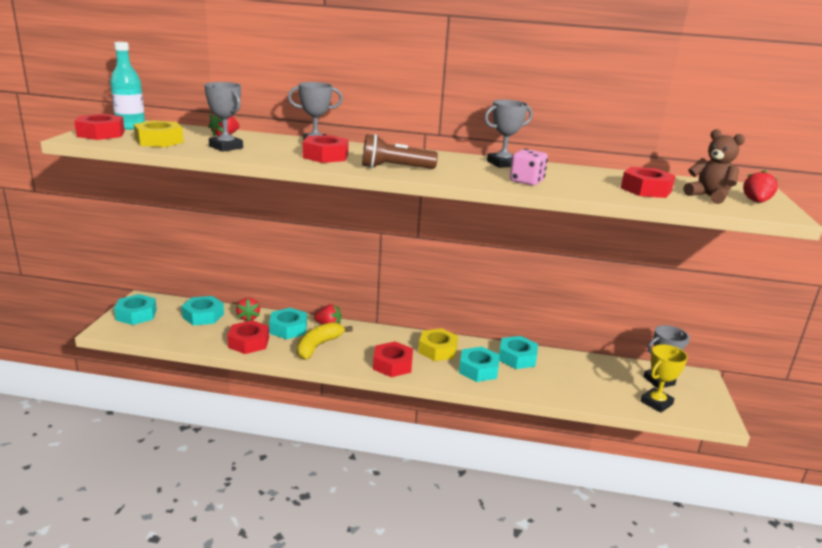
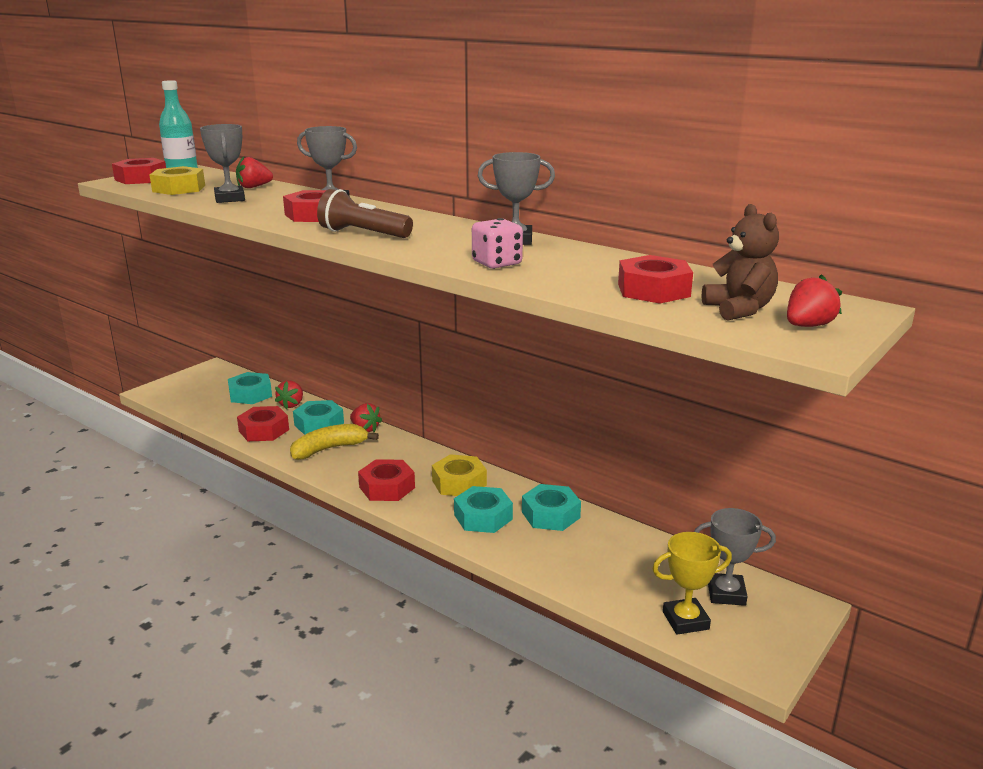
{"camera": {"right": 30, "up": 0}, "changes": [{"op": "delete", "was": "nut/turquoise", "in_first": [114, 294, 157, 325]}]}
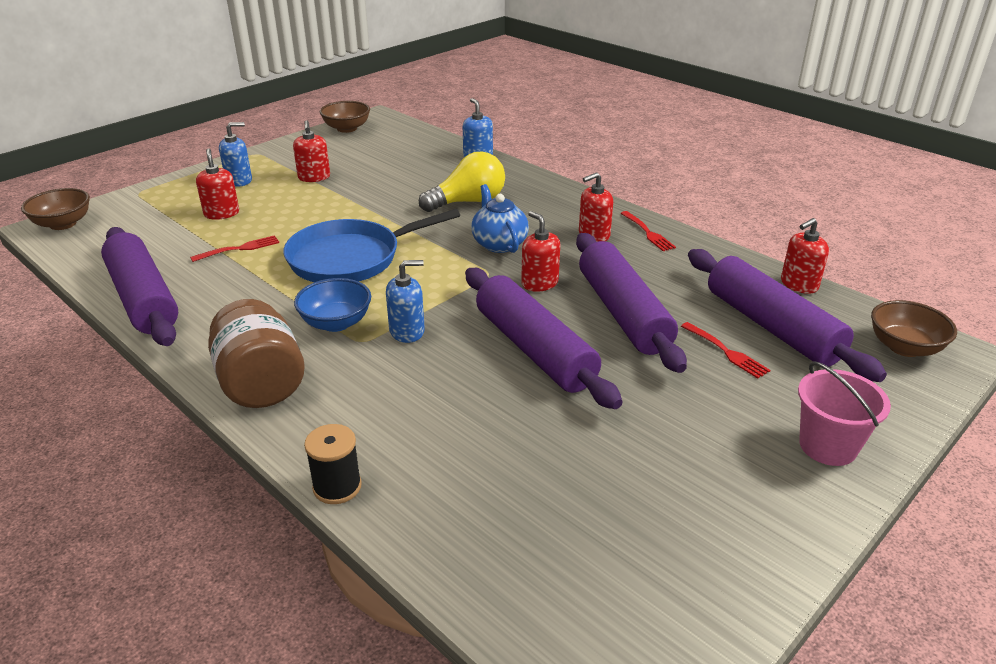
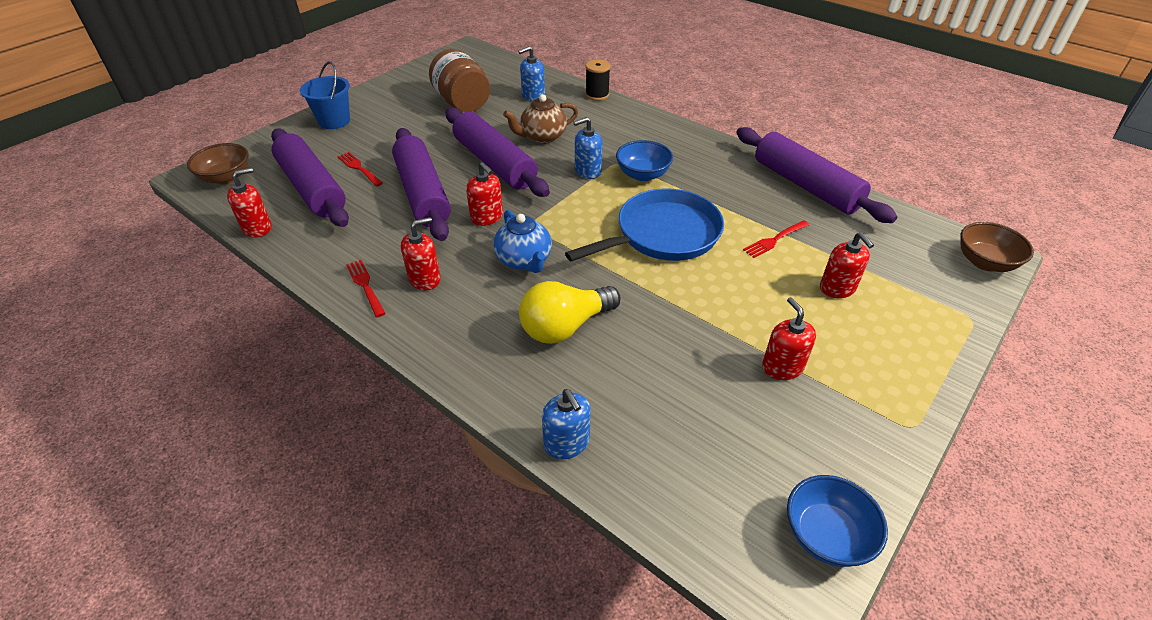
{"camera": {"right": 175, "up": 10}, "changes": [{"op": "recolor", "was": "bowl/brown", "now": "bowl/blue", "in_first": [320, 101, 370, 133], "in_second": [787, 475, 888, 567]}, {"op": "move", "was": "soap dispenser/blue", "in_first": [219, 122, 252, 187], "in_second": [518, 46, 545, 102]}, {"op": "move", "was": "jar/brown", "in_first": [208, 299, 305, 408], "in_second": [429, 49, 490, 112]}, {"op": "recolor", "was": "bucket/pink", "now": "bucket/blue", "in_first": [798, 361, 891, 466], "in_second": [300, 61, 350, 129]}, {"op": "insert", "now": "teapot/brown", "in_second": [503, 94, 578, 143]}]}
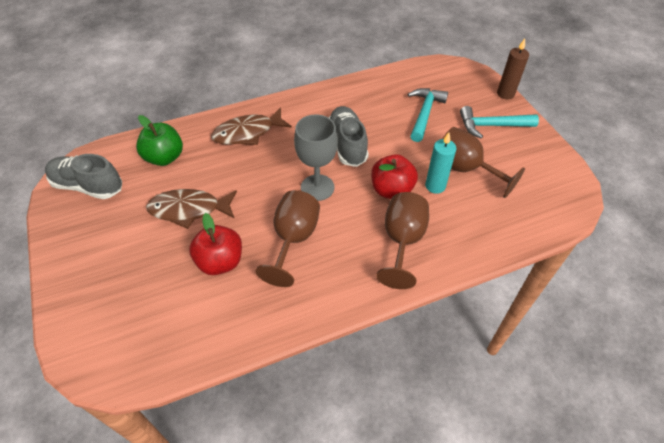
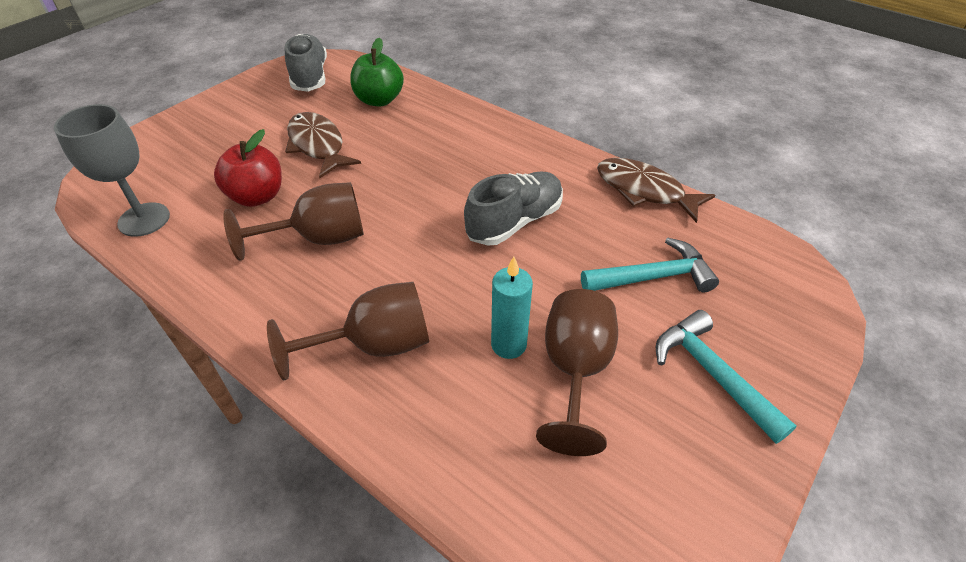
{"camera": {"right": 60, "up": -5}, "changes": [{"op": "delete", "was": "candle/brown", "in_first": [497, 39, 529, 99]}, {"op": "move", "was": "fish/brown", "in_first": [211, 107, 292, 145], "in_second": [597, 158, 715, 223]}, {"op": "move", "was": "goblet/grey", "in_first": [294, 114, 338, 201], "in_second": [54, 104, 170, 237]}, {"op": "delete", "was": "apple/red", "in_first": [371, 154, 418, 199]}]}
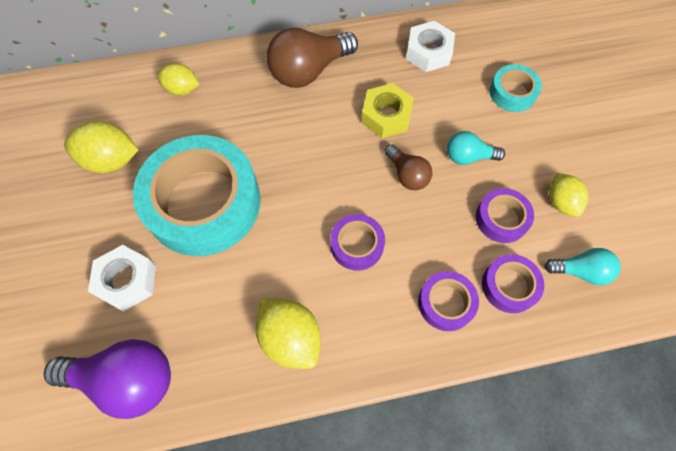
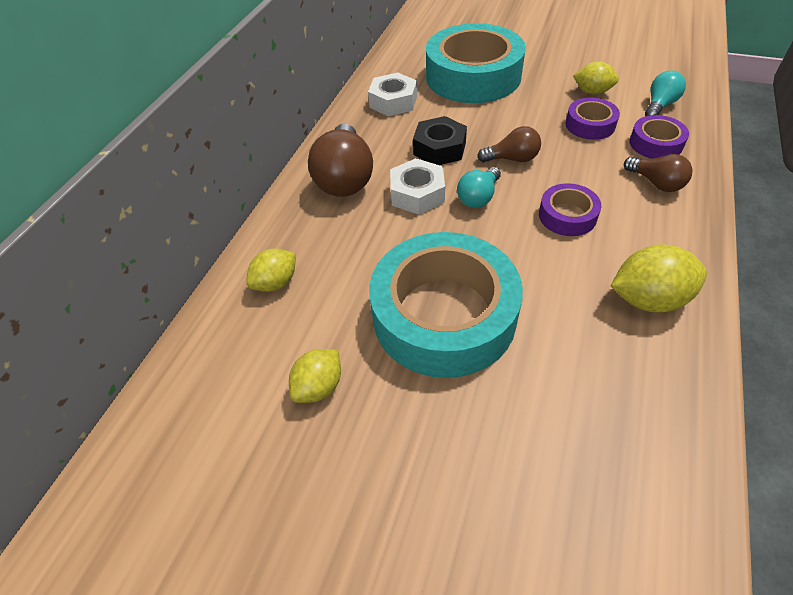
{"camera": {"right": -55, "up": -15}, "changes": [{"op": "resize", "was": "tape/turquoise", "in_first": [490, 64, 542, 112], "in_second": [426, 23, 526, 103], "ratio": 2.21}, {"op": "recolor", "was": "nut/yellow", "now": "nut/black", "in_first": [361, 83, 414, 138], "in_second": [413, 116, 467, 165]}, {"op": "resize", "was": "lemon/yellow", "in_first": [64, 121, 138, 173], "in_second": [289, 349, 341, 403], "ratio": 0.66}, {"op": "move", "was": "light bulb/turquoise", "in_first": [447, 131, 505, 165], "in_second": [457, 167, 501, 208]}, {"op": "move", "was": "nut/white", "in_first": [88, 245, 156, 312], "in_second": [390, 158, 445, 215]}, {"op": "replace", "was": "tape/purple", "now": "light bulb/brown", "in_first": [418, 271, 479, 331], "in_second": [624, 154, 692, 192]}, {"op": "delete", "was": "light bulb/purple", "in_first": [43, 339, 171, 419]}]}
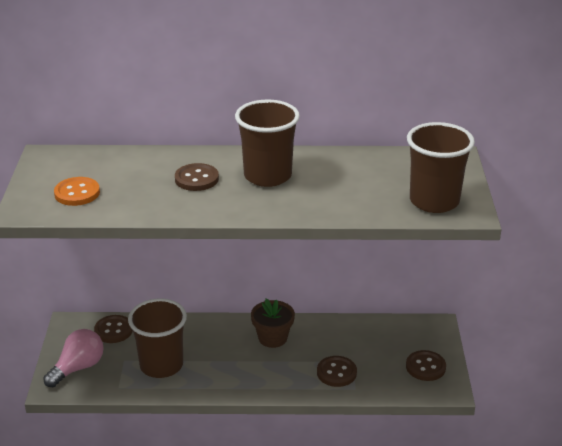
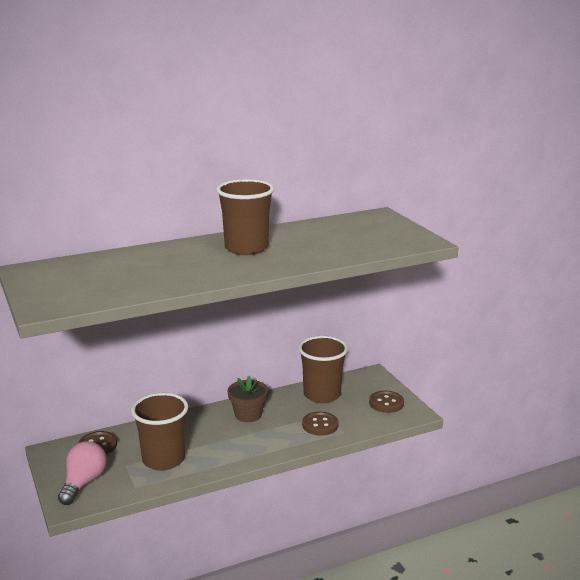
{"camera": {"right": -25, "up": -10}, "changes": [{"op": "move", "was": "cup/brown", "in_first": [407, 122, 475, 213], "in_second": [298, 336, 348, 403]}, {"op": "delete", "was": "button/brown", "in_first": [175, 163, 219, 191]}, {"op": "delete", "was": "button/orange", "in_first": [54, 177, 100, 206]}]}
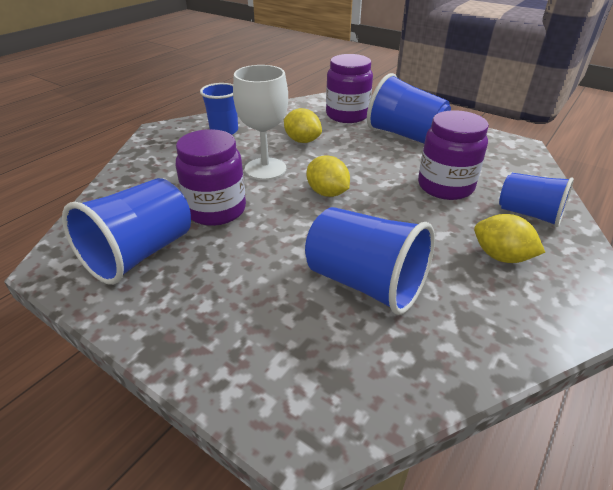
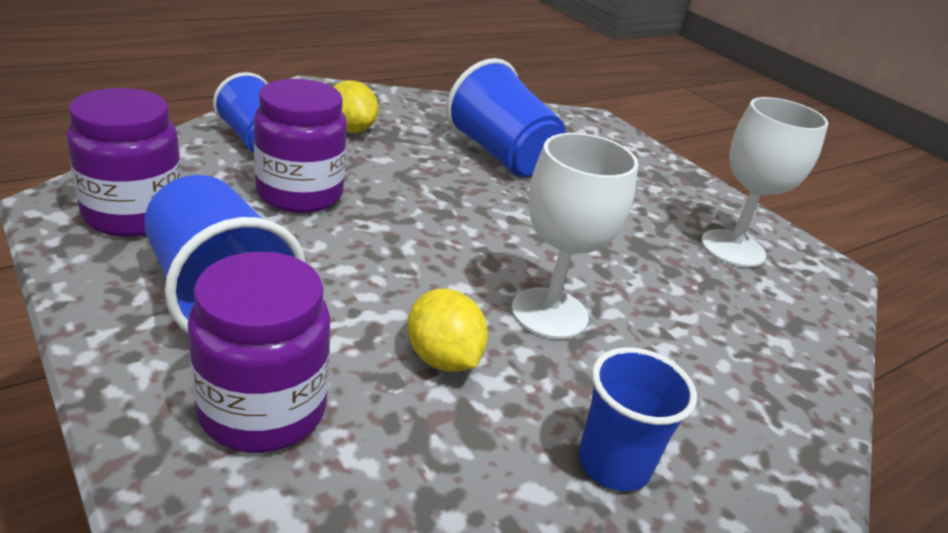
{"camera": {"right": -165, "up": -5}, "changes": [{"op": "move", "was": "jar/purple", "in_first": [176, 129, 246, 226], "in_second": [66, 88, 182, 237]}, {"op": "delete", "was": "lemon/yellow", "in_first": [307, 155, 350, 197]}, {"op": "replace", "was": "cup/blue", "now": "goblet/white", "in_first": [62, 178, 191, 285], "in_second": [701, 97, 828, 267]}]}
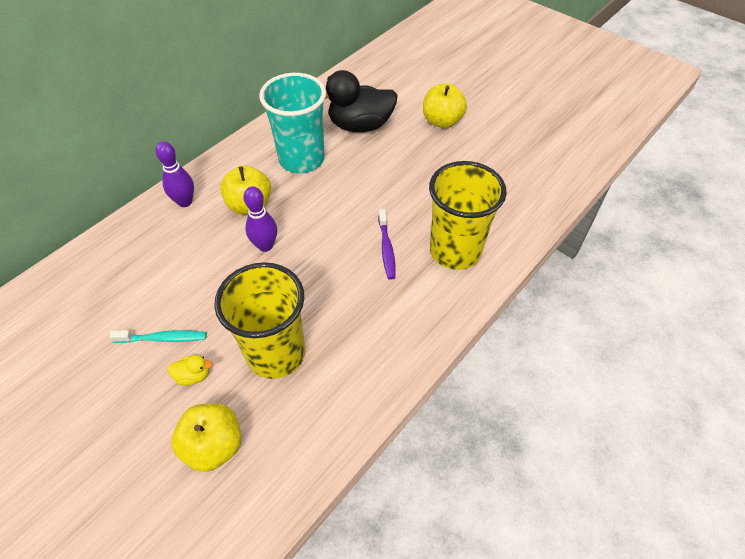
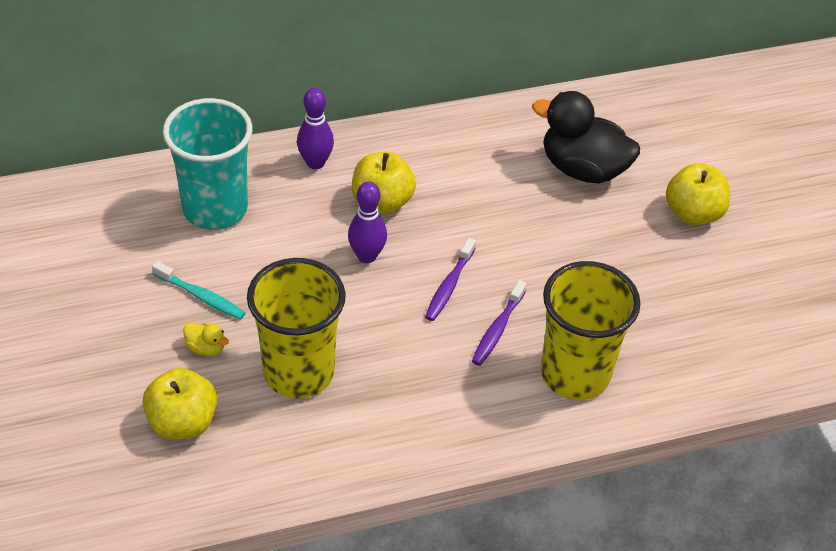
{"camera": {"right": 30, "up": -5}, "changes": [{"op": "move", "was": "cup/turquoise", "in_first": [259, 73, 326, 173], "in_second": [163, 98, 252, 230]}, {"op": "insert", "now": "toothbrush/purple", "in_second": [425, 238, 476, 321]}]}
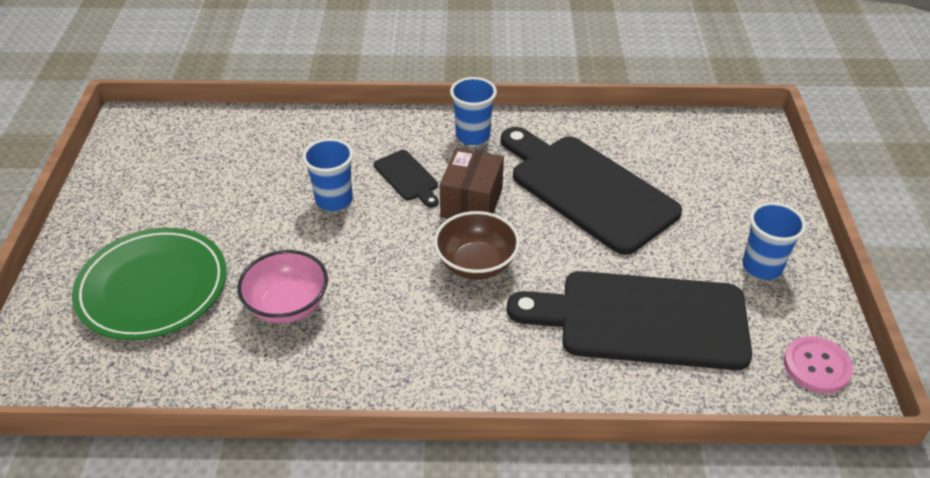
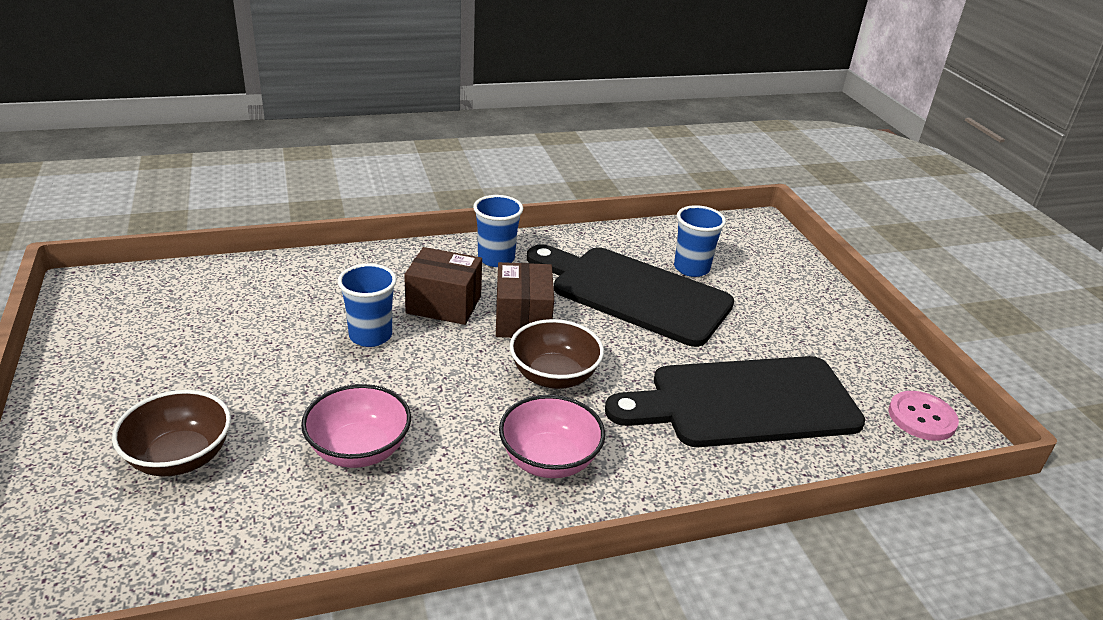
{"camera": {"right": -20, "up": -10}, "changes": [{"op": "replace", "was": "cutting board/black", "now": "box/brown", "in_first": [374, 150, 439, 208], "in_second": [404, 247, 482, 325]}, {"op": "move", "was": "cup/blue", "in_first": [742, 202, 806, 280], "in_second": [674, 205, 726, 277]}, {"op": "replace", "was": "plate/green", "now": "bowl/brown", "in_first": [72, 228, 227, 340], "in_second": [112, 390, 231, 476]}, {"op": "insert", "now": "bowl/pink", "in_second": [499, 395, 605, 478]}]}
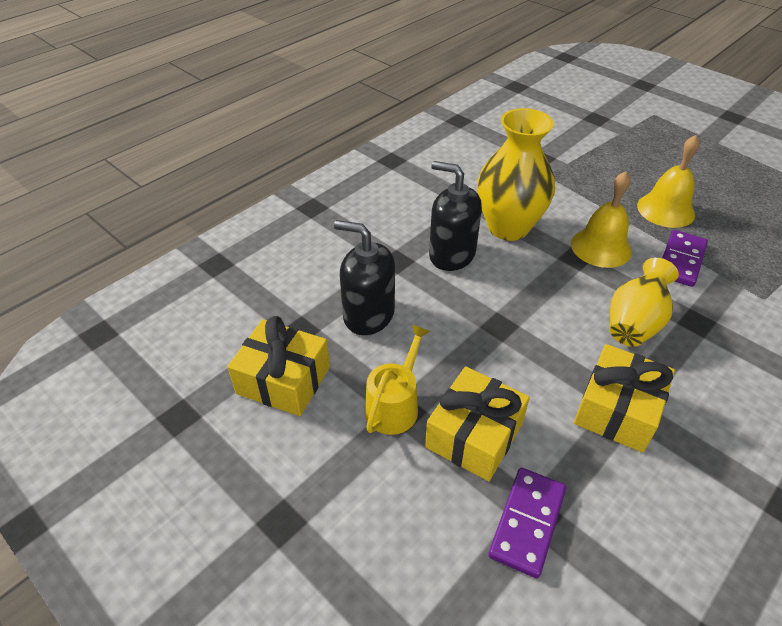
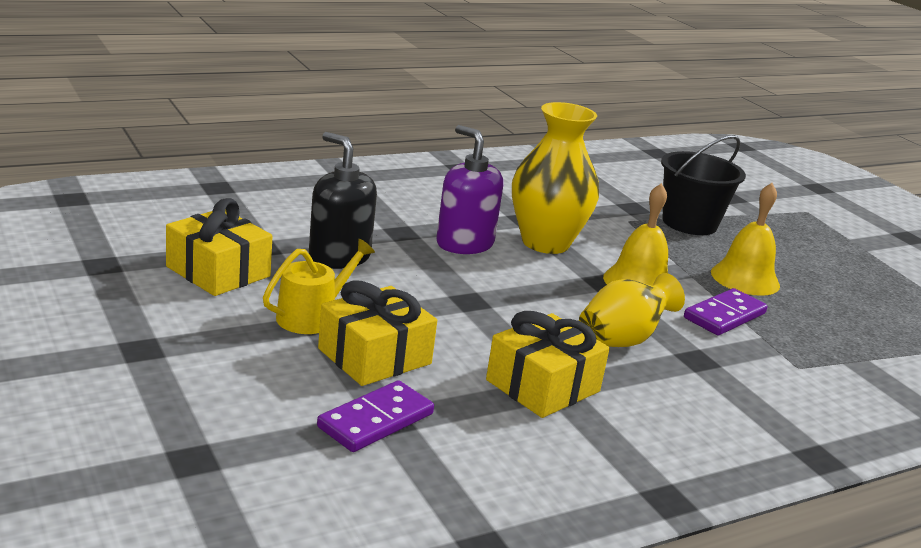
{"camera": {"right": 15, "up": -20}, "changes": [{"op": "recolor", "was": "soap dispenser/black", "now": "soap dispenser/purple", "in_first": [429, 161, 482, 271], "in_second": [436, 125, 503, 254]}, {"op": "insert", "now": "bucket/black", "in_second": [661, 135, 746, 235]}]}
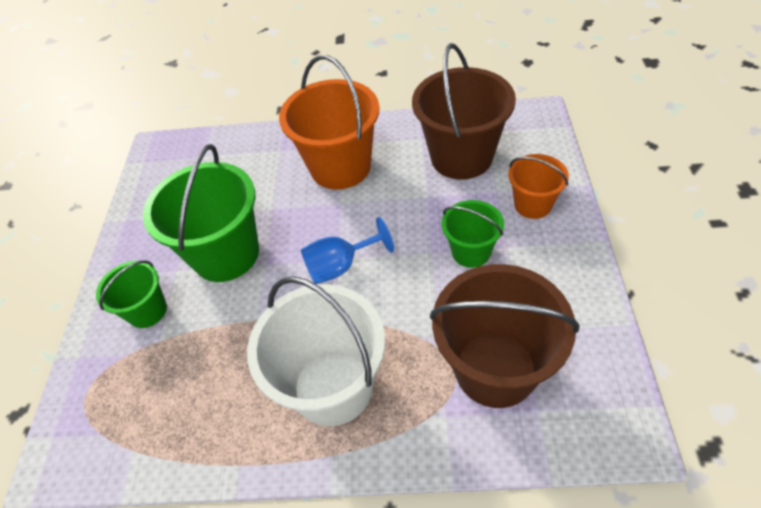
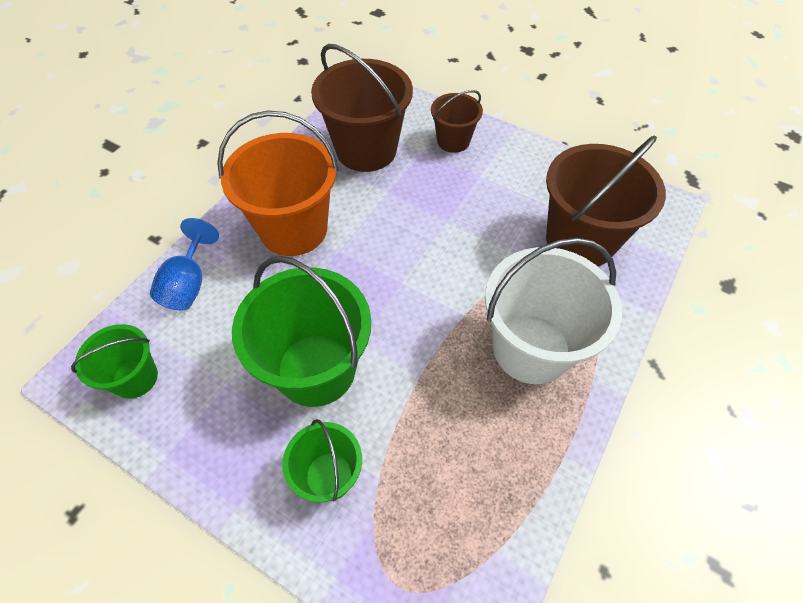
{"camera": {"right": -65, "up": 5}, "changes": [{"op": "recolor", "was": "bucket/orange", "now": "bucket/brown", "in_first": [508, 154, 569, 219], "in_second": [431, 90, 483, 153]}, {"op": "move", "was": "bucket/green", "in_first": [442, 200, 504, 268], "in_second": [71, 324, 158, 399]}, {"op": "move", "was": "goblet/blue", "in_first": [301, 217, 394, 284], "in_second": [150, 218, 219, 311]}]}
